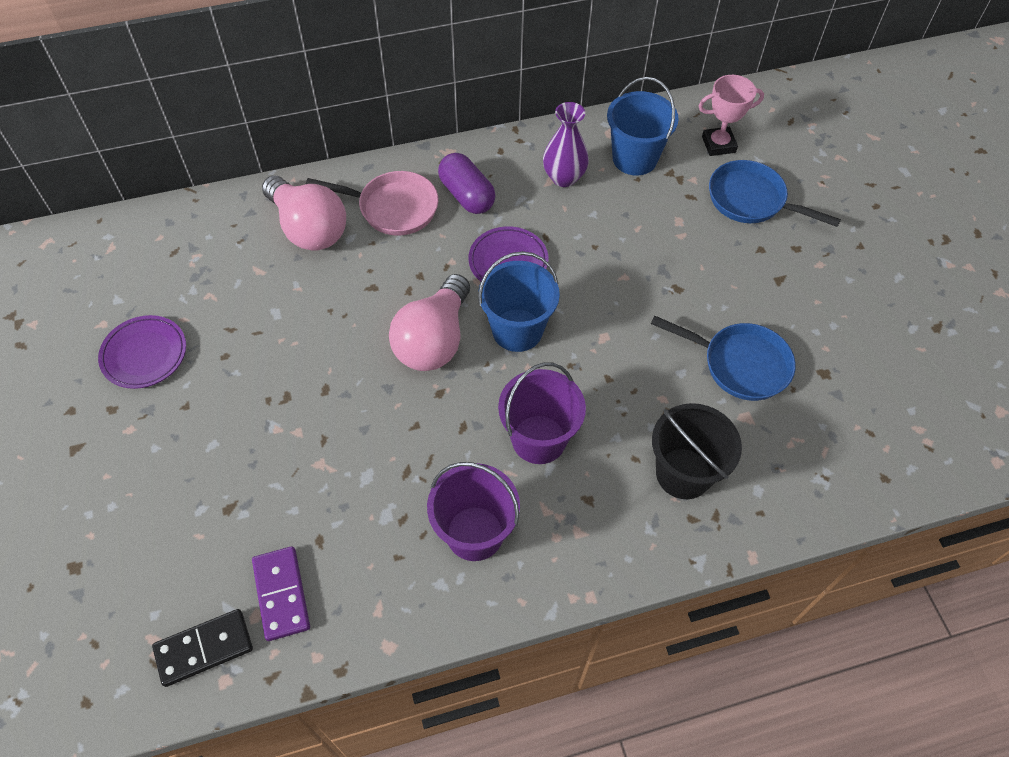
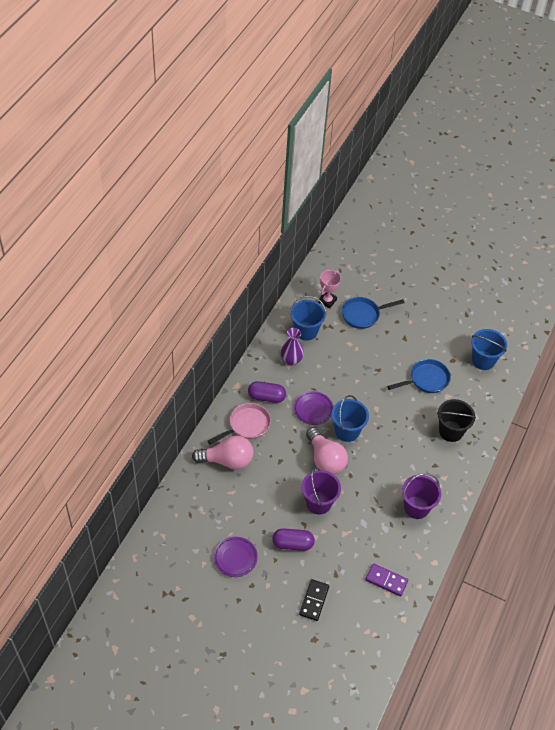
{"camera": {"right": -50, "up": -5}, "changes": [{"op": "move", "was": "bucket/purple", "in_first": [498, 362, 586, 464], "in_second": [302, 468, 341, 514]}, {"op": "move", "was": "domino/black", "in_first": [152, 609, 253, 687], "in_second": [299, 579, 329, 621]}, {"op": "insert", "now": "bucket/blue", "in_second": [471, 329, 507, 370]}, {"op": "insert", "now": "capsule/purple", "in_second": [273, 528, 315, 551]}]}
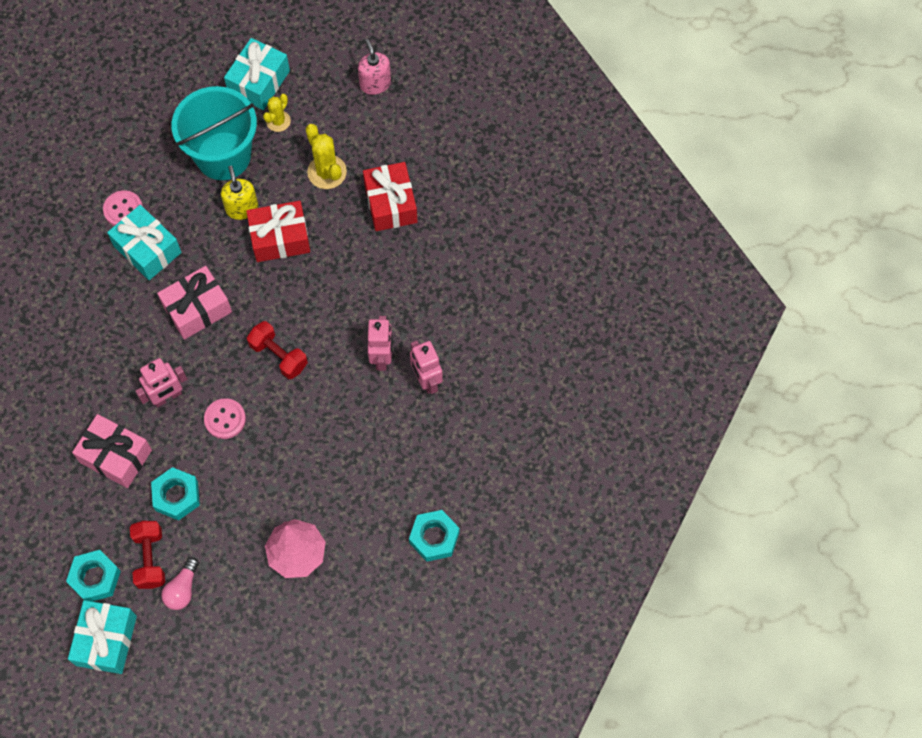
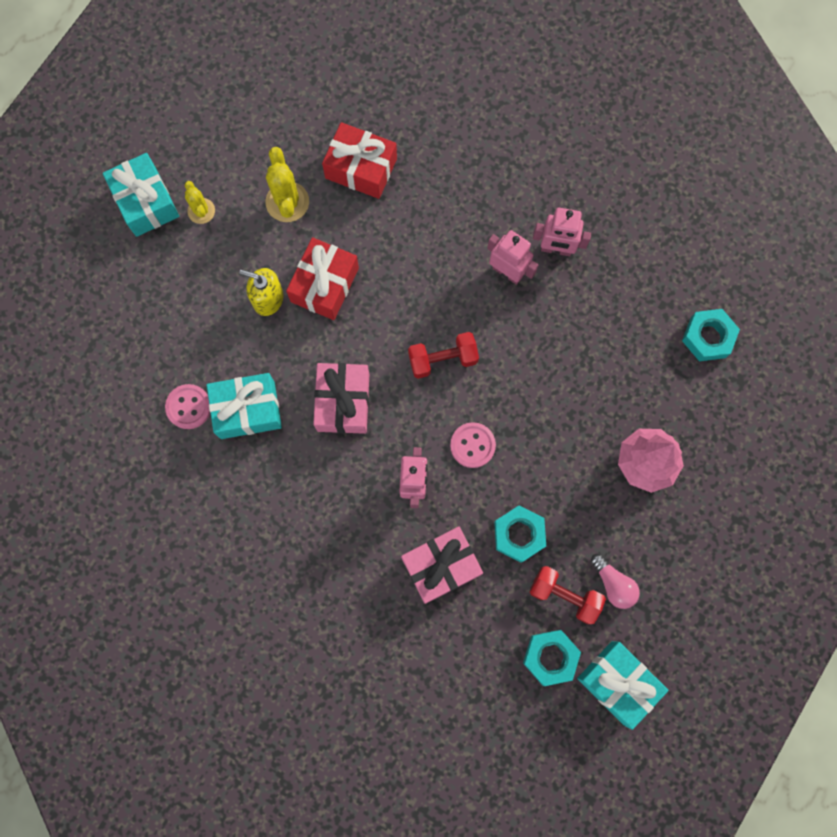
{"camera": {"right": -55, "up": 10}, "changes": [{"op": "delete", "was": "soap dispenser/pink", "in_first": [358, 39, 391, 95]}, {"op": "delete", "was": "bucket/turquoise", "in_first": [172, 86, 257, 180]}, {"op": "rotate", "was": "cactus/yellow", "in_first": [306, 124, 347, 189], "in_second": [266, 147, 309, 222], "clockwise": 75}]}
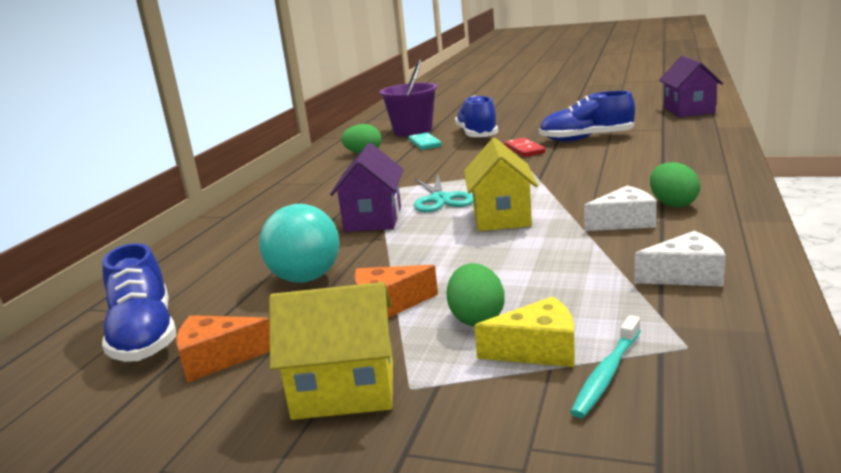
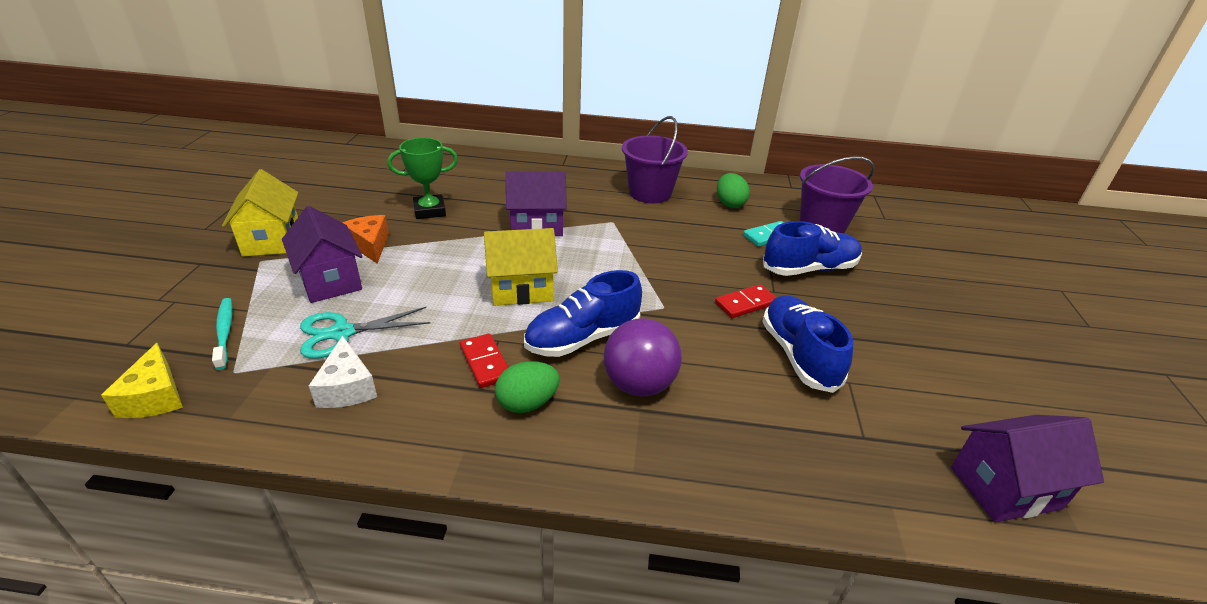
{"camera": {"right": 75, "up": 15}, "changes": [{"op": "move", "was": "scissors/turquoise", "in_first": [414, 175, 473, 212], "in_second": [300, 307, 431, 359]}, {"op": "replace", "was": "cheese/white", "now": "domino/red", "in_first": [584, 186, 657, 231], "in_second": [460, 334, 508, 388]}, {"op": "replace", "was": "ball/turquoise", "now": "trophy/green", "in_first": [259, 204, 339, 283], "in_second": [387, 138, 458, 219]}, {"op": "move", "was": "shoe/blue", "in_first": [102, 243, 176, 362], "in_second": [524, 270, 642, 357]}, {"op": "replace", "was": "egg/green", "now": "house/purple", "in_first": [447, 263, 505, 326], "in_second": [282, 206, 363, 303]}, {"op": "move", "was": "cheese/yellow", "in_first": [474, 296, 575, 367], "in_second": [101, 343, 183, 418]}, {"op": "delete", "was": "cheese/orange", "in_first": [176, 315, 270, 383]}, {"op": "rotate", "was": "toothbrush/turquoise", "in_first": [570, 315, 641, 418], "in_second": [212, 298, 233, 370], "clockwise": 45}, {"op": "insert", "now": "bucket/purple", "in_second": [622, 116, 688, 203]}, {"op": "insert", "now": "ball/purple", "in_second": [604, 318, 682, 396]}]}
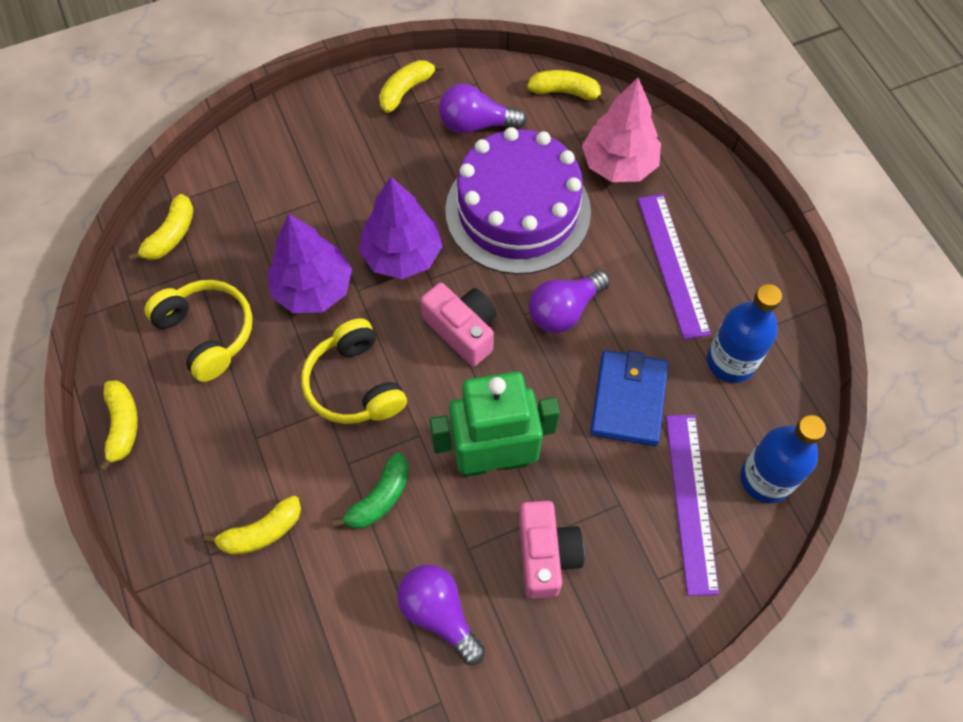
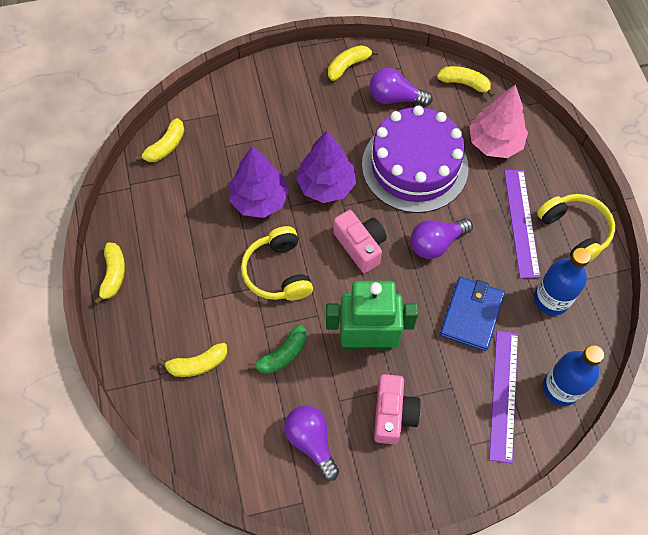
{"camera": {"right": 10, "up": 0}, "changes": [{"op": "move", "was": "headphones/yellow", "in_first": [144, 280, 253, 382], "in_second": [537, 194, 615, 262]}]}
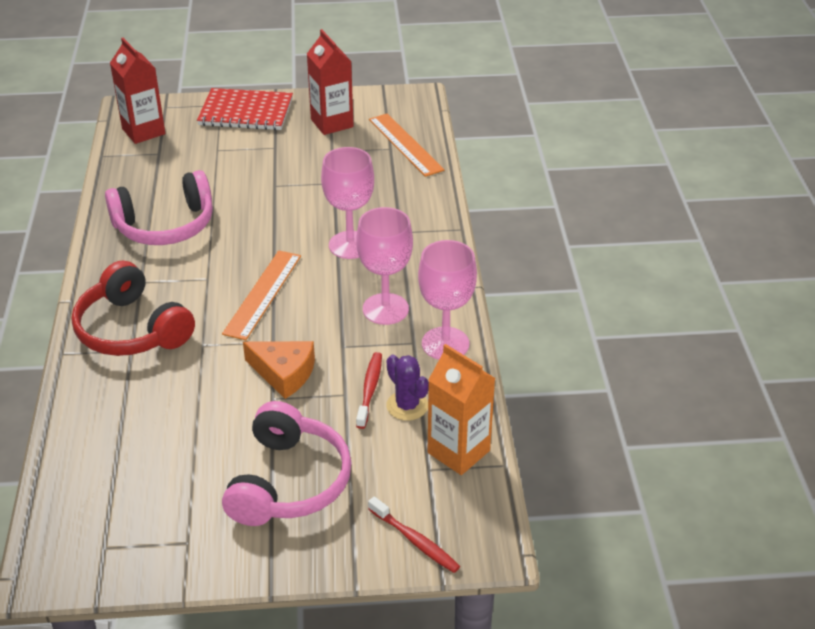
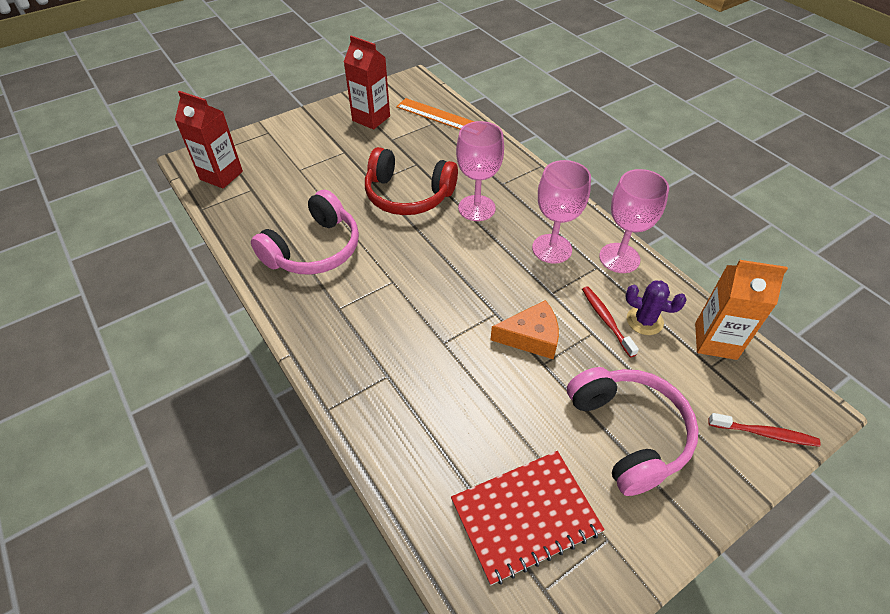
{"camera": {"right": -30, "up": 10}, "changes": [{"op": "move", "was": "notebook/red", "in_first": [197, 88, 293, 130], "in_second": [451, 451, 605, 585]}, {"op": "delete", "was": "ruler/orange", "in_first": [222, 251, 301, 340]}, {"op": "move", "was": "headphones/red", "in_first": [72, 261, 195, 356], "in_second": [365, 147, 458, 215]}]}
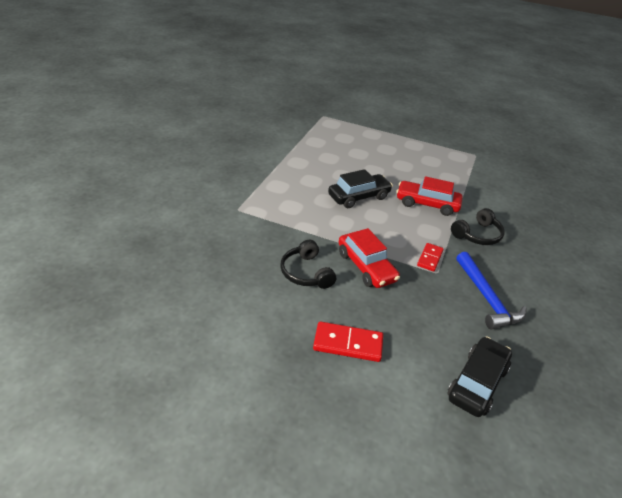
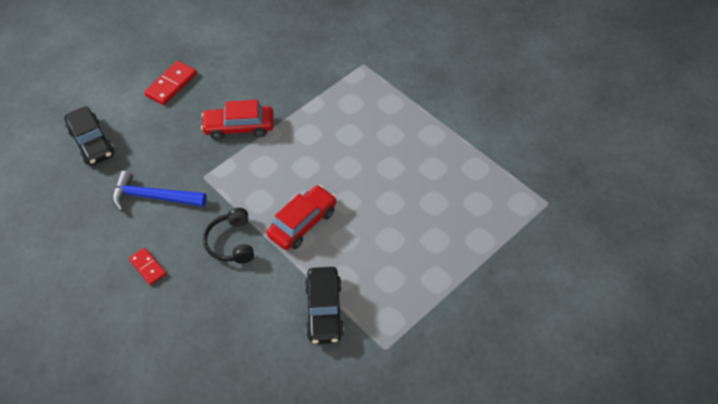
{"camera": {"right": 120, "up": 15}, "changes": [{"op": "move", "was": "car/black", "in_first": [328, 169, 393, 208], "in_second": [305, 267, 344, 344]}, {"op": "delete", "was": "headphones/black", "in_first": [280, 240, 336, 289]}, {"op": "move", "was": "domino/red", "in_first": [417, 243, 444, 272], "in_second": [129, 248, 166, 285]}]}
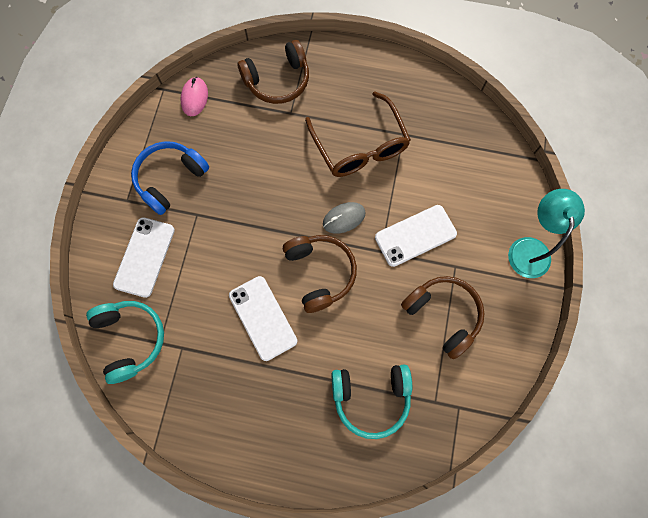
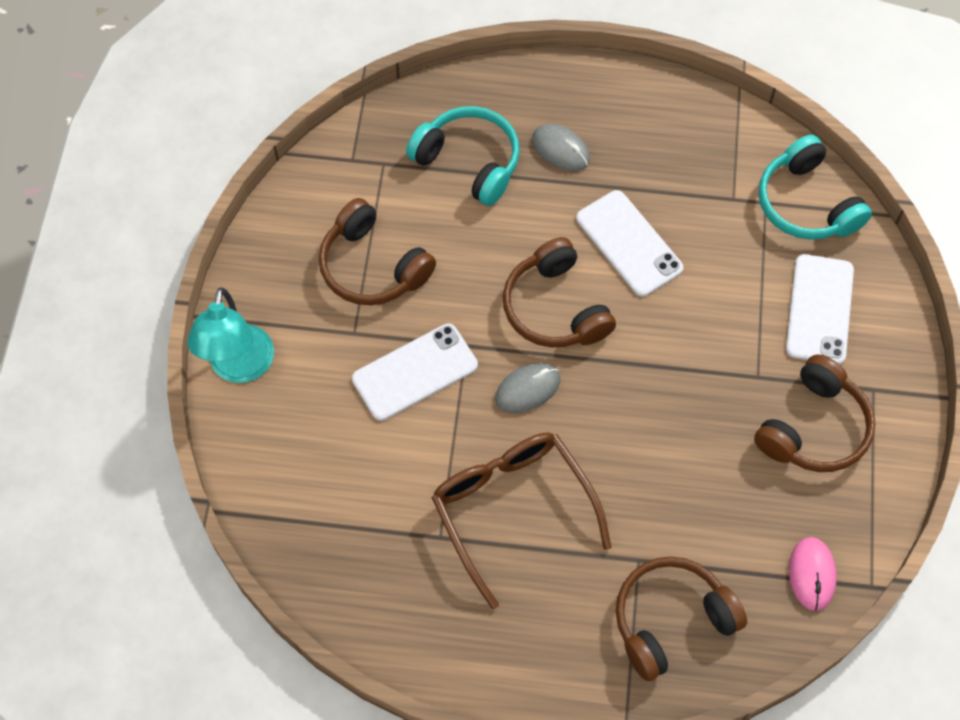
{"camera": {"right": 175, "up": -10}, "changes": [{"op": "recolor", "was": "headphones/blue", "now": "headphones/brown", "in_first": [131, 141, 209, 215], "in_second": [754, 355, 875, 472]}, {"op": "rotate", "was": "headphones/turquoise", "in_first": [331, 364, 412, 439], "in_second": [406, 106, 520, 206], "clockwise": 45}, {"op": "insert", "now": "mouse/grey", "in_second": [532, 124, 590, 171]}]}
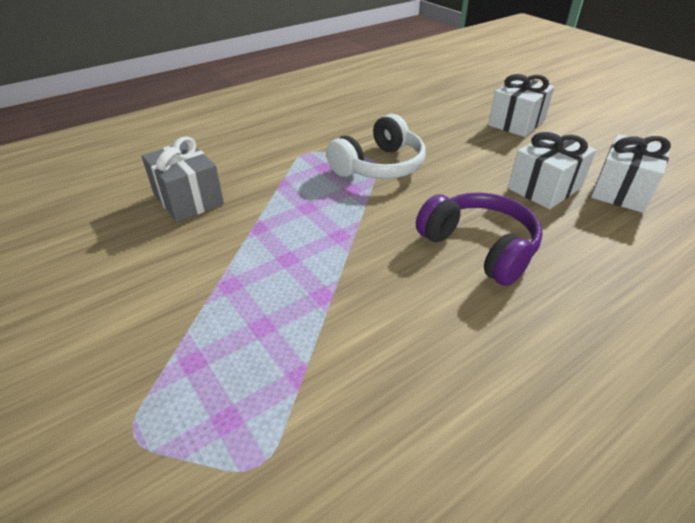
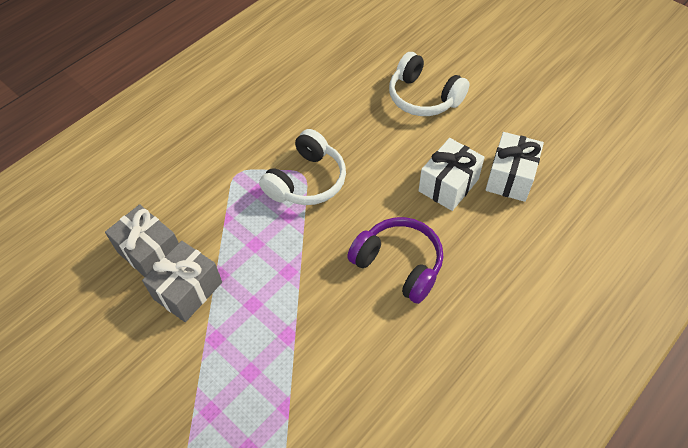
{"camera": {"right": -10, "up": 15}, "changes": [{"op": "replace", "was": "gift/white", "now": "headphones/white", "in_first": [488, 74, 555, 137], "in_second": [389, 52, 470, 116]}, {"op": "insert", "now": "gift/grey", "in_second": [142, 241, 222, 322]}]}
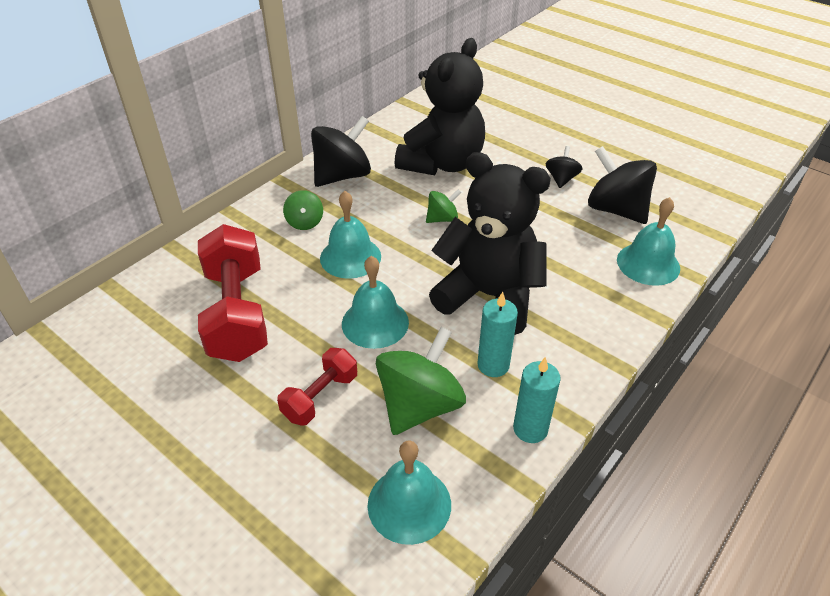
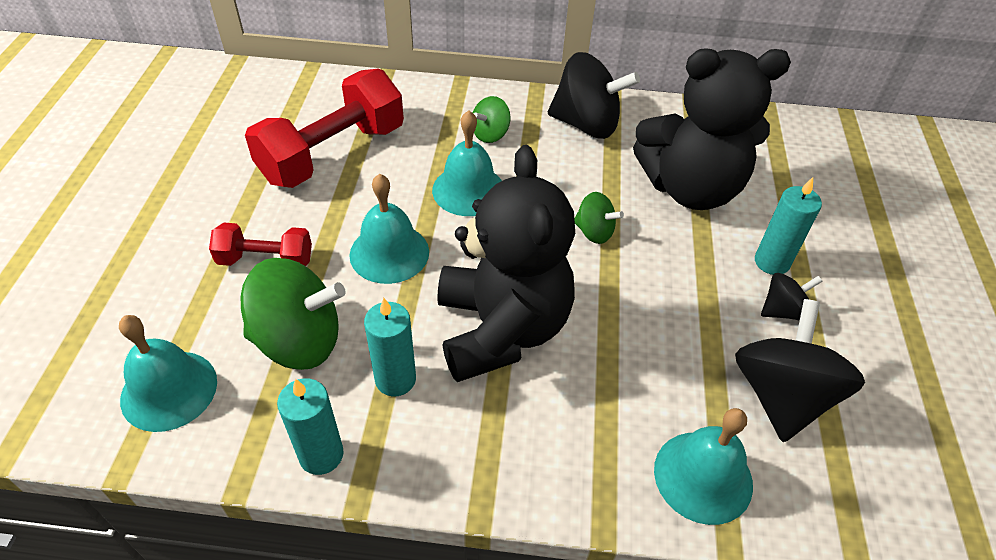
{"camera": {"right": 55, "up": 5}, "changes": [{"op": "insert", "now": "candle/turquoise", "in_second": [755, 177, 822, 275]}]}
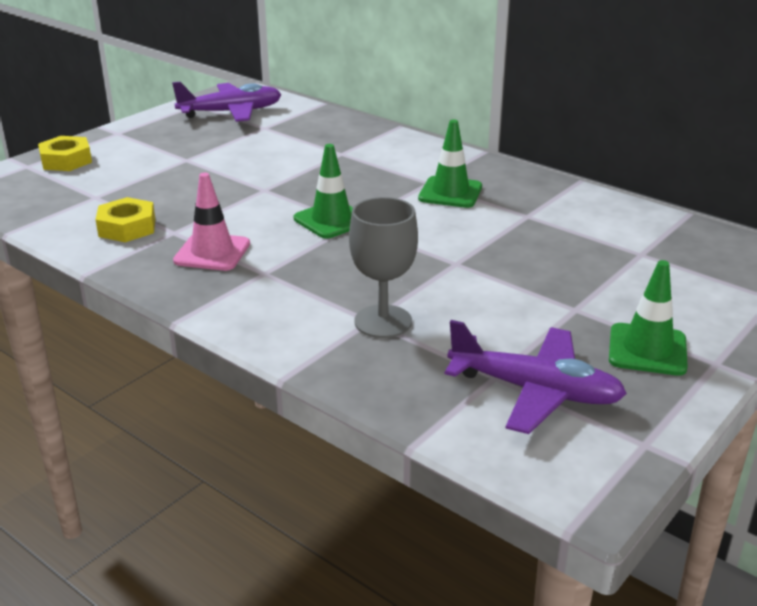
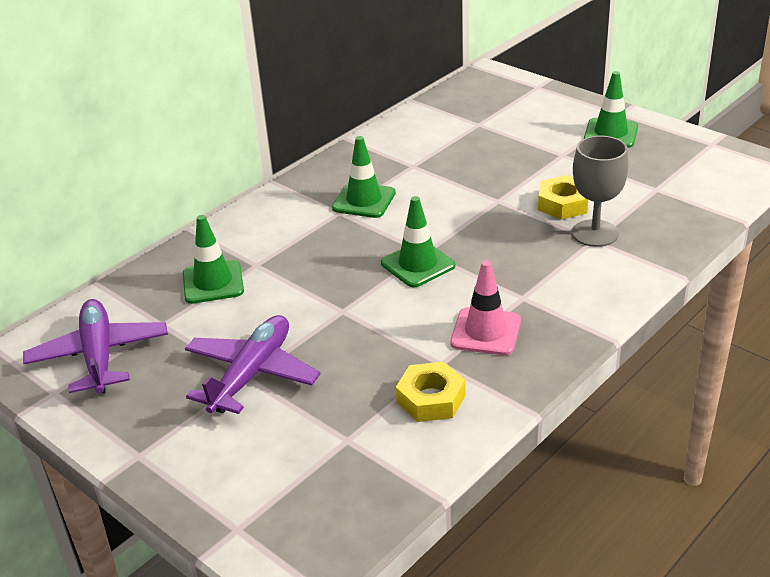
{"camera": {"right": -85, "up": 5}, "changes": [{"op": "move", "was": "nut/yellow", "in_first": [38, 136, 92, 171], "in_second": [538, 175, 588, 220]}, {"op": "move", "was": "plane/purple", "in_first": [444, 320, 627, 434], "in_second": [185, 315, 321, 414]}, {"op": "insert", "now": "traffic cone/green", "in_second": [183, 215, 244, 304]}]}
